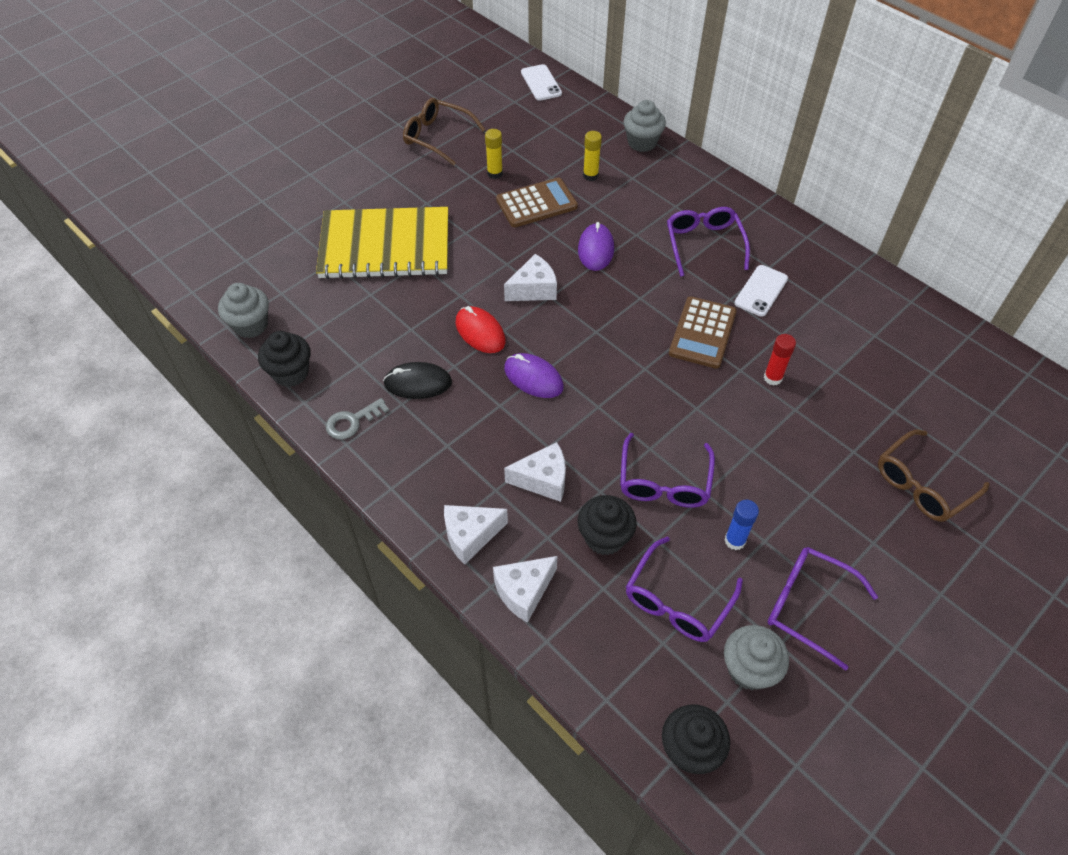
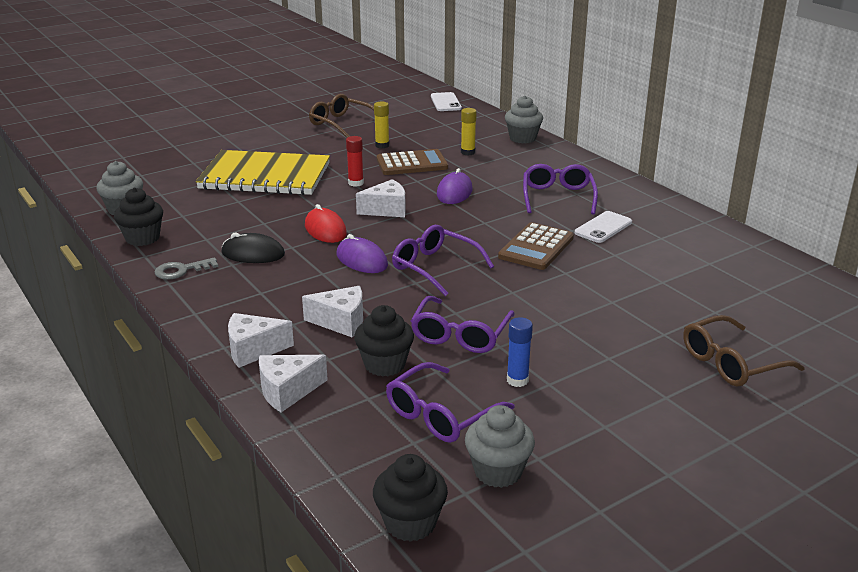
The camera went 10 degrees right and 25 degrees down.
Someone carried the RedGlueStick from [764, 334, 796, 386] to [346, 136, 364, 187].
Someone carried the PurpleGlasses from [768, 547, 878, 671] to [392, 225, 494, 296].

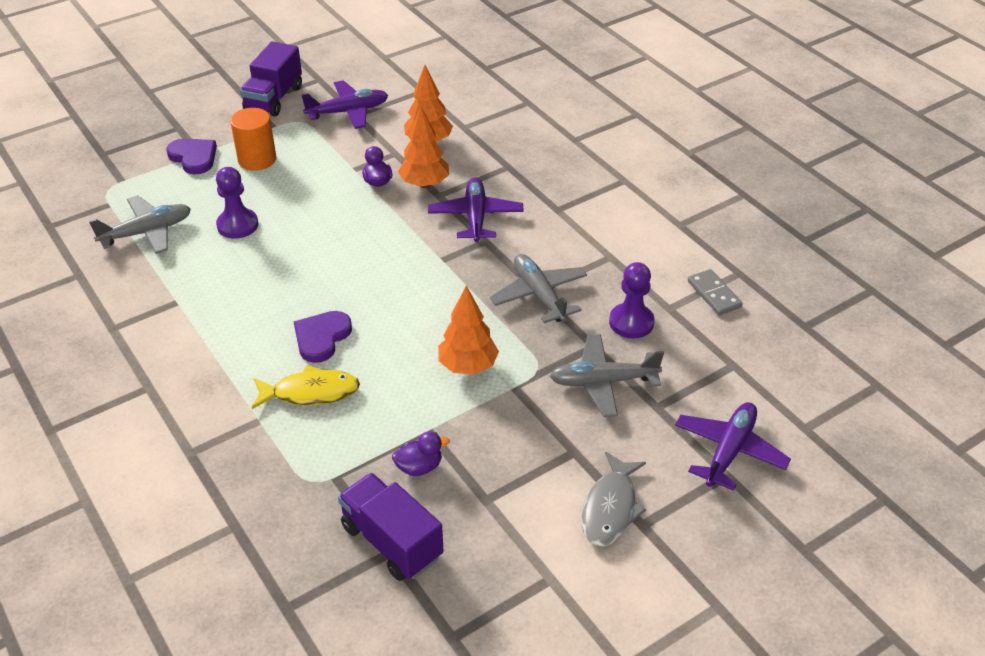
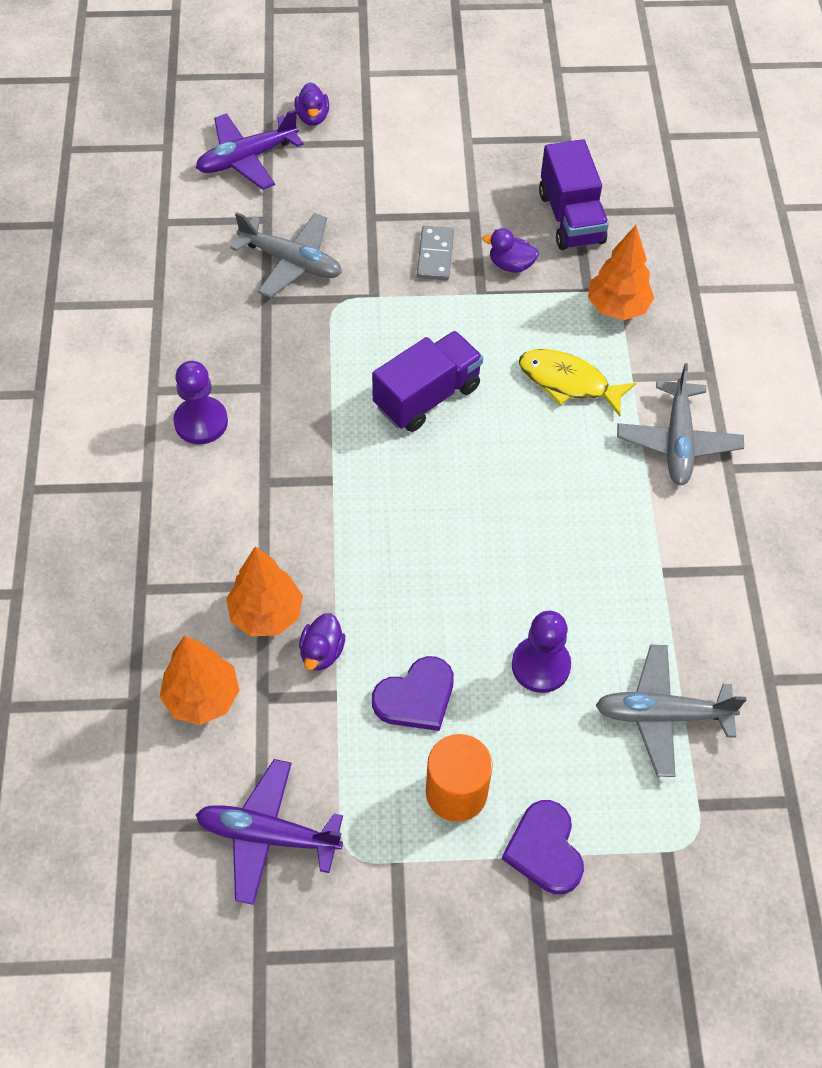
The camera went 150 degrees left and 15 degrees up.
Someone carried the PurpleTruck from [240, 42, 302, 116] to [372, 331, 483, 432].
Someone took away the PurplePlane at [428, 178, 524, 242].
Someone carried the GreyPlane from [490, 254, 587, 323] to [617, 363, 744, 485].
Someone carried the PurplePawn from [609, 262, 655, 339] to [173, 361, 228, 444].
Someone carried the GreyDomino from [688, 269, 743, 315] to [417, 226, 454, 281].
Someone carried the OrangeTree from [438, 285, 499, 375] to [588, 225, 654, 320].
Someone carried the PurpleHeart from [294, 311, 352, 363] to [372, 656, 454, 731].
Someone took away the GreyFish at [582, 452, 646, 546].
Someone put down the PurpleDuck at [295, 82, 329, 126].

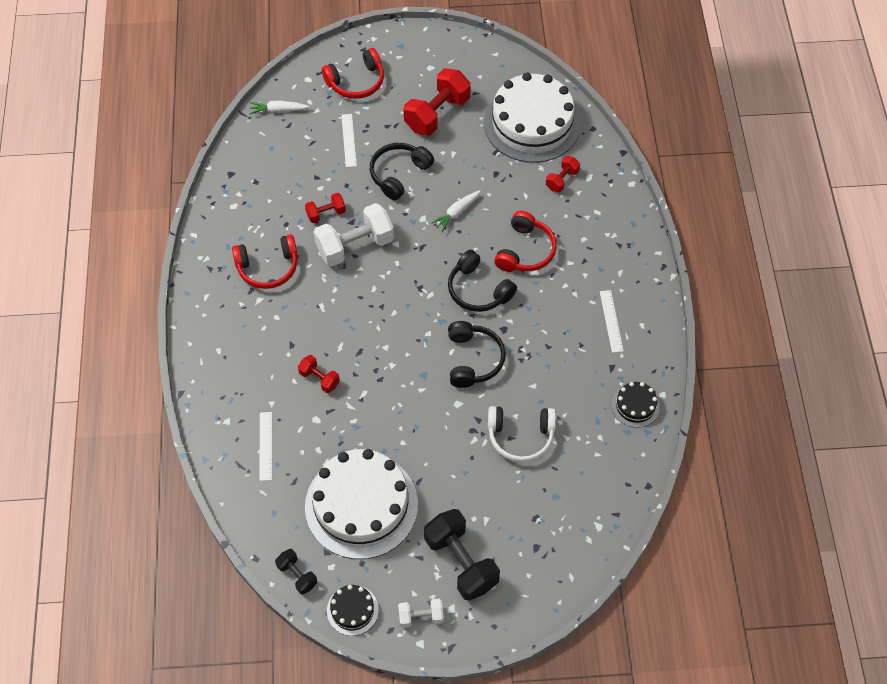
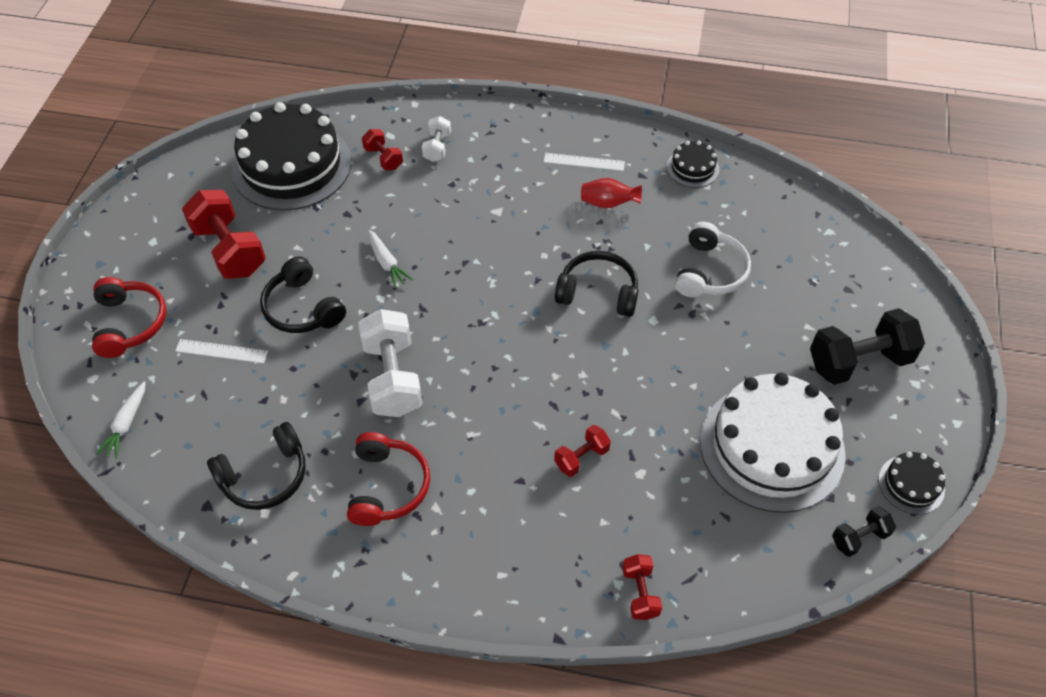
The camera went 75 degrees left and 5 degrees down.
Someone repainted the WhiteCake at [484, 72, 580, 163], which became the BlackCake at [231, 102, 351, 210].
Someone carried the RedDumbbell from [305, 193, 346, 223] to [622, 554, 662, 620].
Someone took away the RedHeadphones at [494, 211, 557, 272].
Someone carried the BlackHeadphones from [448, 250, 517, 312] to [207, 422, 306, 510].
Someone took away the WhiteRuler at [259, 412, 272, 481].
Someone carried the WhiteDumbbell from [398, 599, 444, 628] to [422, 116, 451, 162].
Someone put down the RedVase at [581, 178, 642, 209].

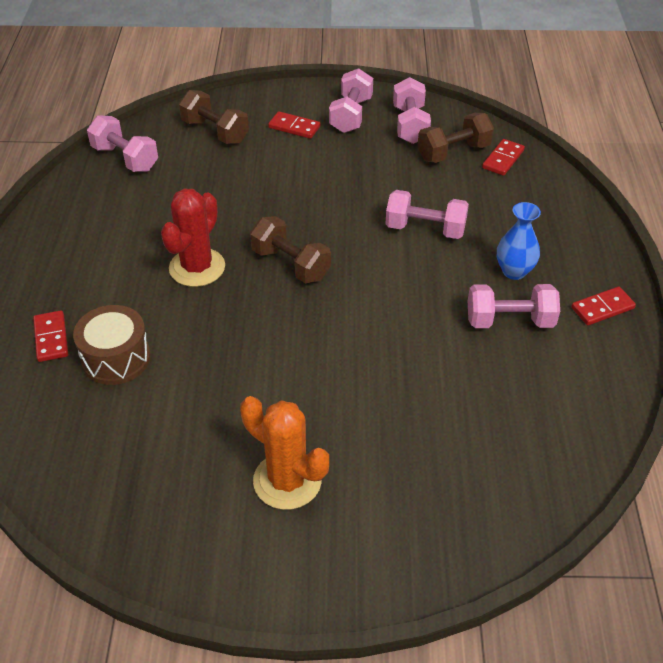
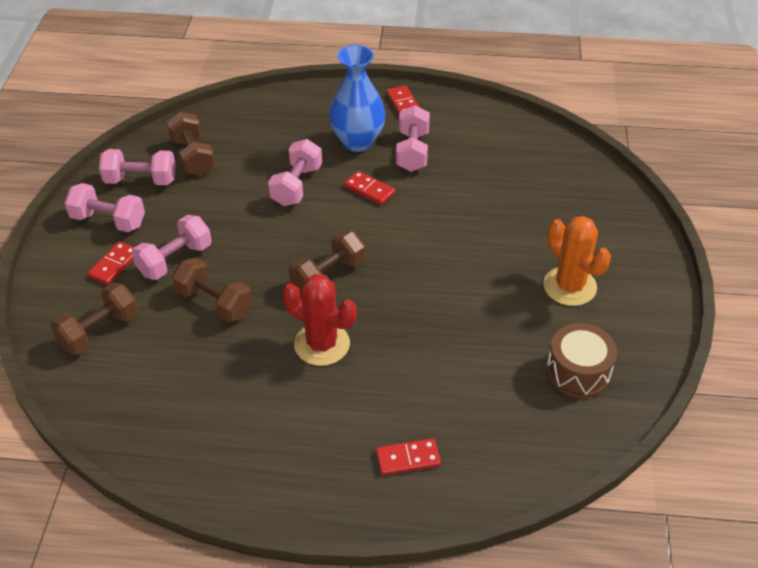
The camera went 85 degrees left and 0 degrees up.
Someone carried the PinkDumbbell from [87, 115, 158, 172] to [132, 215, 212, 280].
Someone carried the RedDomino from [482, 139, 525, 176] to [344, 171, 396, 205].
Someone scaled the BlueVase at [497, 202, 541, 280] by 1.59.
Someone carried the BrownDrum from [73, 305, 151, 385] to [546, 323, 617, 399].
Someone rotated the OrangeCactus at [240, 396, 329, 510] by 75 degrees counterclockwise.
Someone put down the BrownDumbbell at [172, 257, 252, 323].

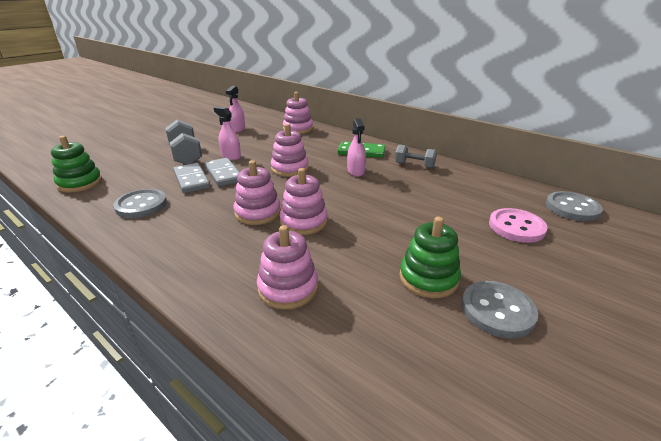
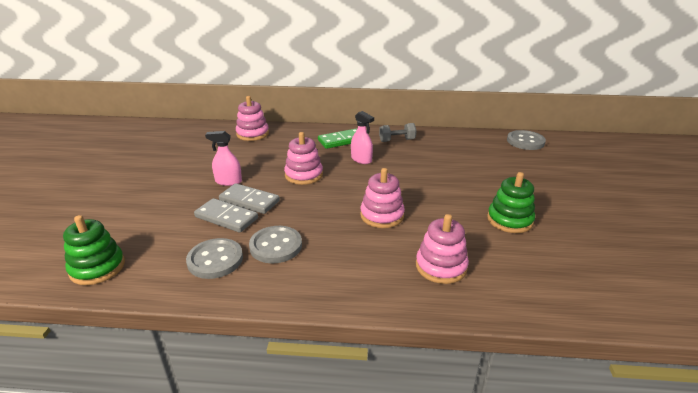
The camera went 35 degrees left and 0 degrees up.
Someone took away the PinkSprayBottle at [226, 86, 245, 133].
Someone took away the GreyDumbbell at [165, 120, 202, 165].
Someone took away the PinkStackingToy at [234, 160, 281, 225].
Someone took away the PinkButton at [489, 208, 548, 243].
Someone carried the GreyButton from [462, 281, 538, 338] to [249, 226, 302, 264].

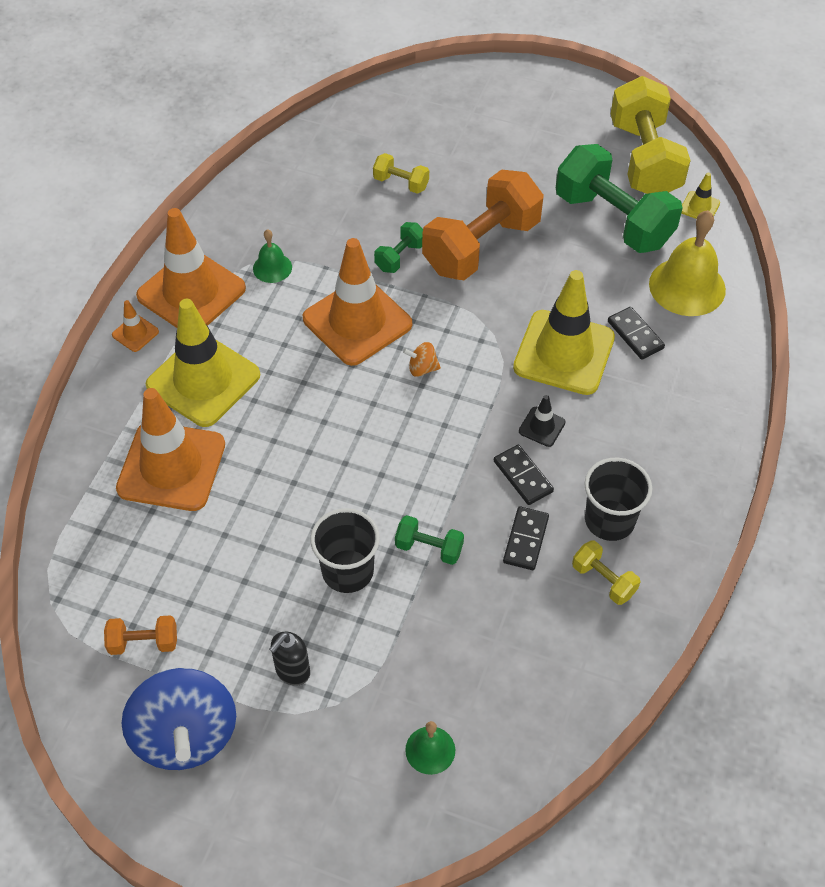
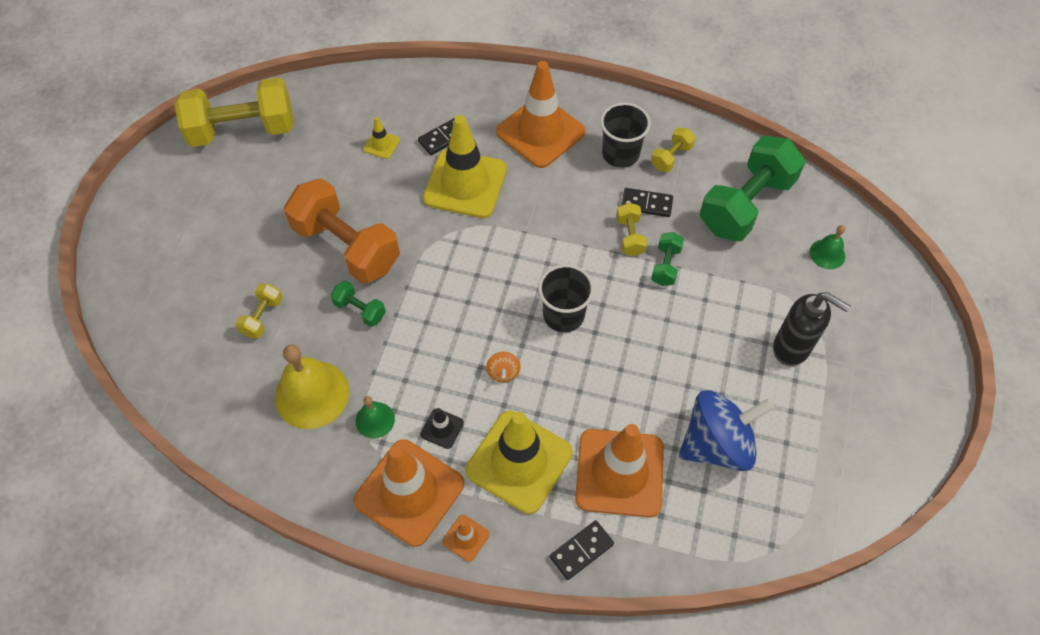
The camera went 95 degrees left and 5 degrees up.
Someone carried the GreenDumbbell from [556, 144, 682, 253] to [700, 136, 806, 241].
Someone carried the YellowTrafficCone from [682, 173, 720, 219] to [363, 117, 400, 159].
Someone carried the YellowBell from [649, 210, 726, 316] to [275, 344, 349, 429].
Someone carried the OrangeTrafficCone from [303, 238, 412, 366] to [496, 61, 586, 168].
Someone carried the OrangeSpinningTop from [403, 342, 441, 377] to [486, 352, 521, 382].
Someone carried the BlackTrafficCone from [519, 395, 565, 447] to [421, 408, 464, 449].
Someone carried the BlackDomino from [494, 445, 554, 505] to [550, 520, 614, 580].
Someone carried the BlackCup from [310, 508, 380, 593] to [538, 264, 594, 332].
Someone took away the OrangeDumbbell at [104, 615, 177, 655].
Someone scaled the BlackSoapDispenser at [269, 632, 310, 686] by 1.56.
Someone carried the BlueSpinningTop from [121, 668, 236, 770] to [679, 390, 775, 471].
Someone put down the YellowDumbbell at [616, 203, 647, 256].

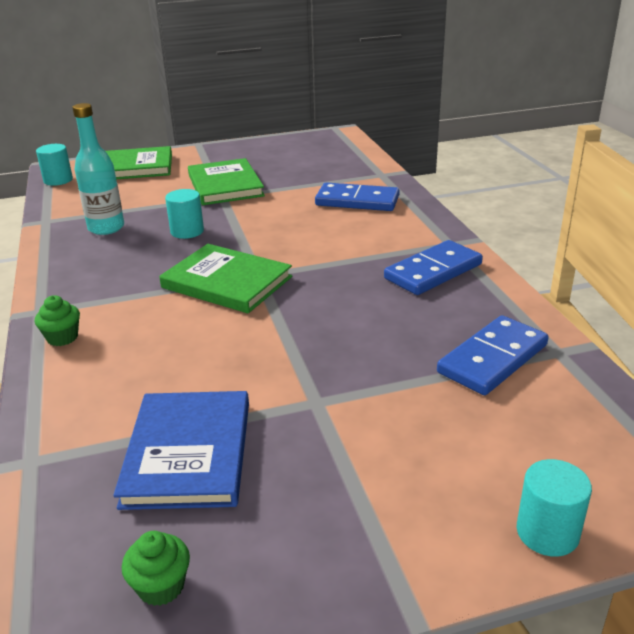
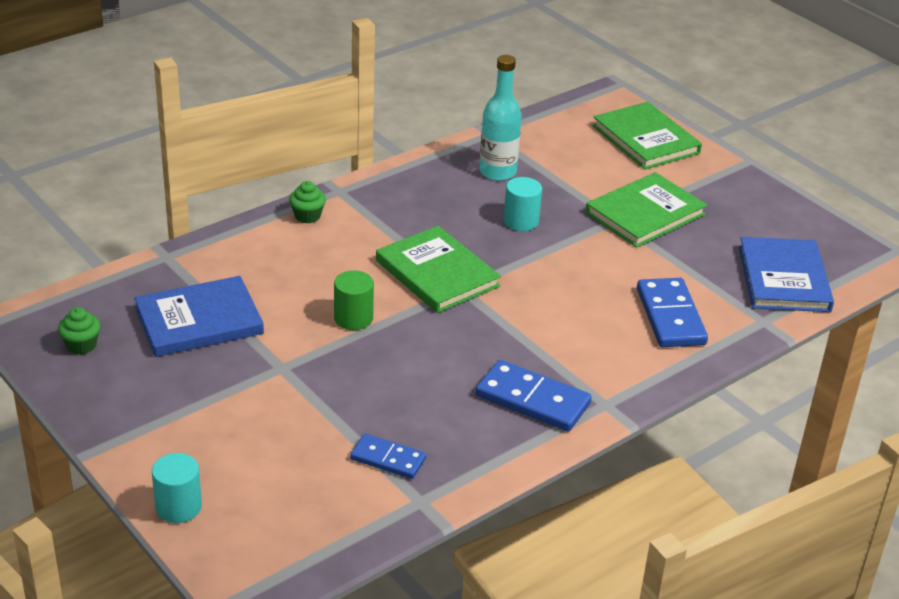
The camera went 65 degrees right and 5 degrees up.
Someone took away the TurquoiseCylinder at [36, 144, 73, 186].
Someone rotated the GreenBook at [159, 244, 292, 313] by 45 degrees counterclockwise.
Someone scaled the BlueDomino at [437, 315, 549, 395] by 0.62.
Someone put down the BlueBook at [739, 237, 834, 312].
Someone put down the GreenCylinder at [334, 270, 374, 330].

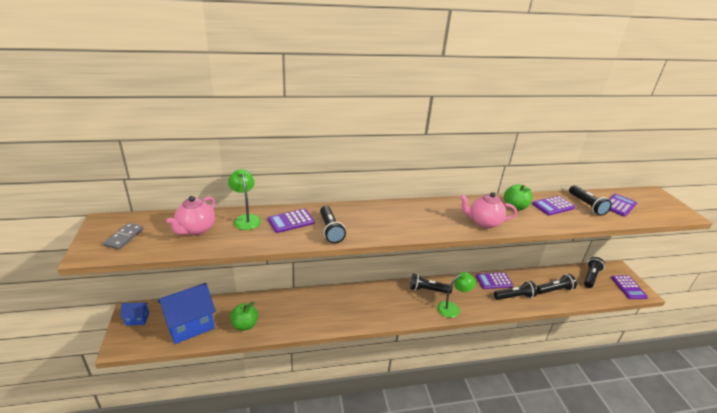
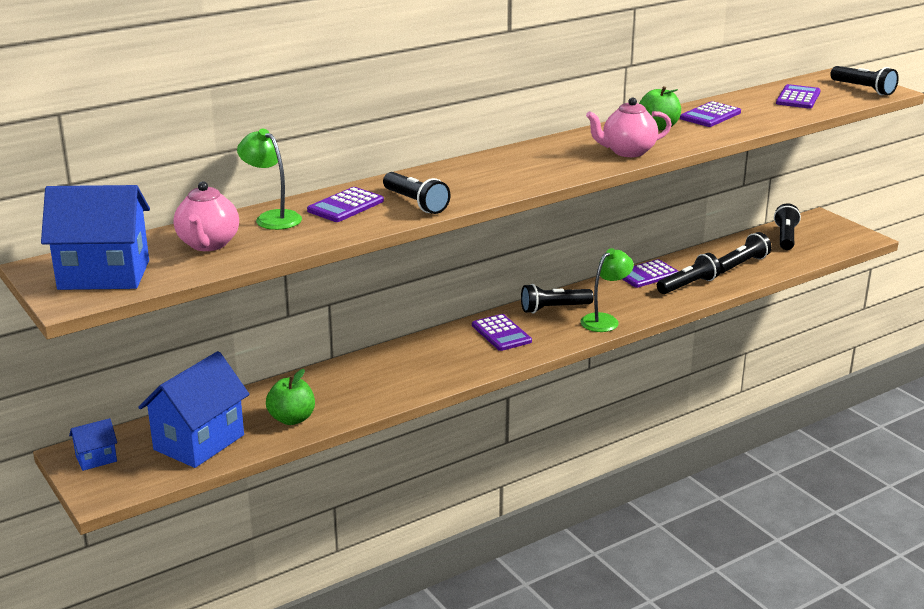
The camera went 20 degrees left and 5 degrees down.
Someone carried the BlackFlashlight from [569, 185, 612, 216] to [830, 66, 899, 95].
Someone swapped the GreyDomino at [103, 223, 144, 250] for the BlueHouse at [41, 185, 150, 290].
Someone carried the PurpleCalculator from [611, 275, 648, 299] to [472, 314, 532, 351].

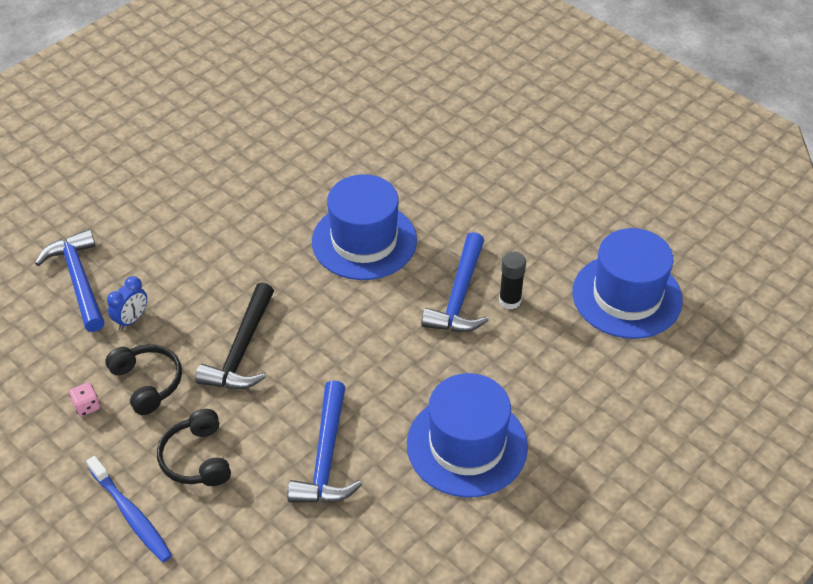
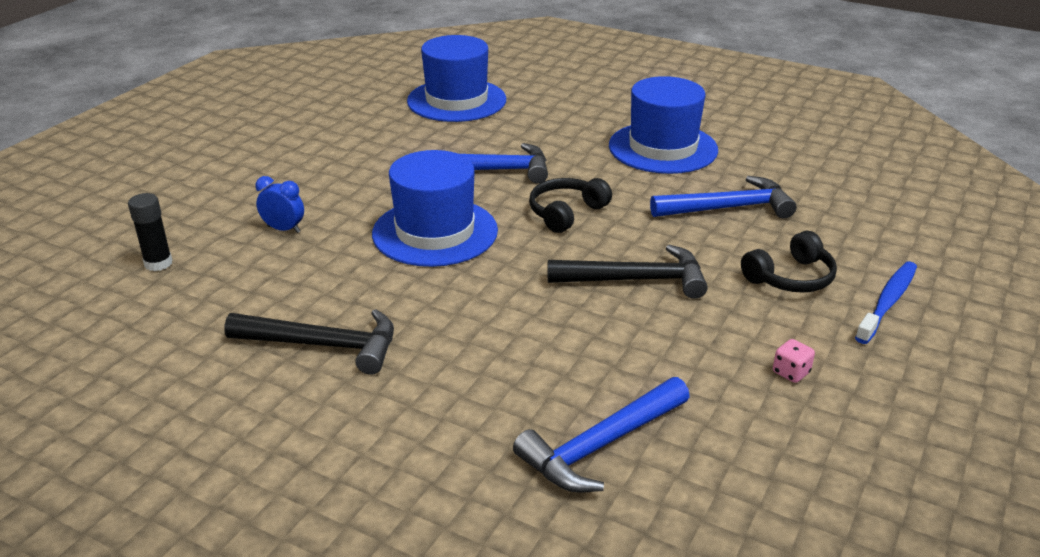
The camera went 105 degrees left and 15 degrees down.
Someone carried the BlackGlueStick from [499, 252, 526, 310] to [128, 193, 173, 271].
Someone carried the BlueClock from [107, 276, 147, 330] to [256, 176, 304, 233].
Someone carried the BlackHeadphones from [105, 344, 182, 415] to [529, 178, 612, 233].
Someone put down the BlackHammer at [224, 309, 394, 375].

